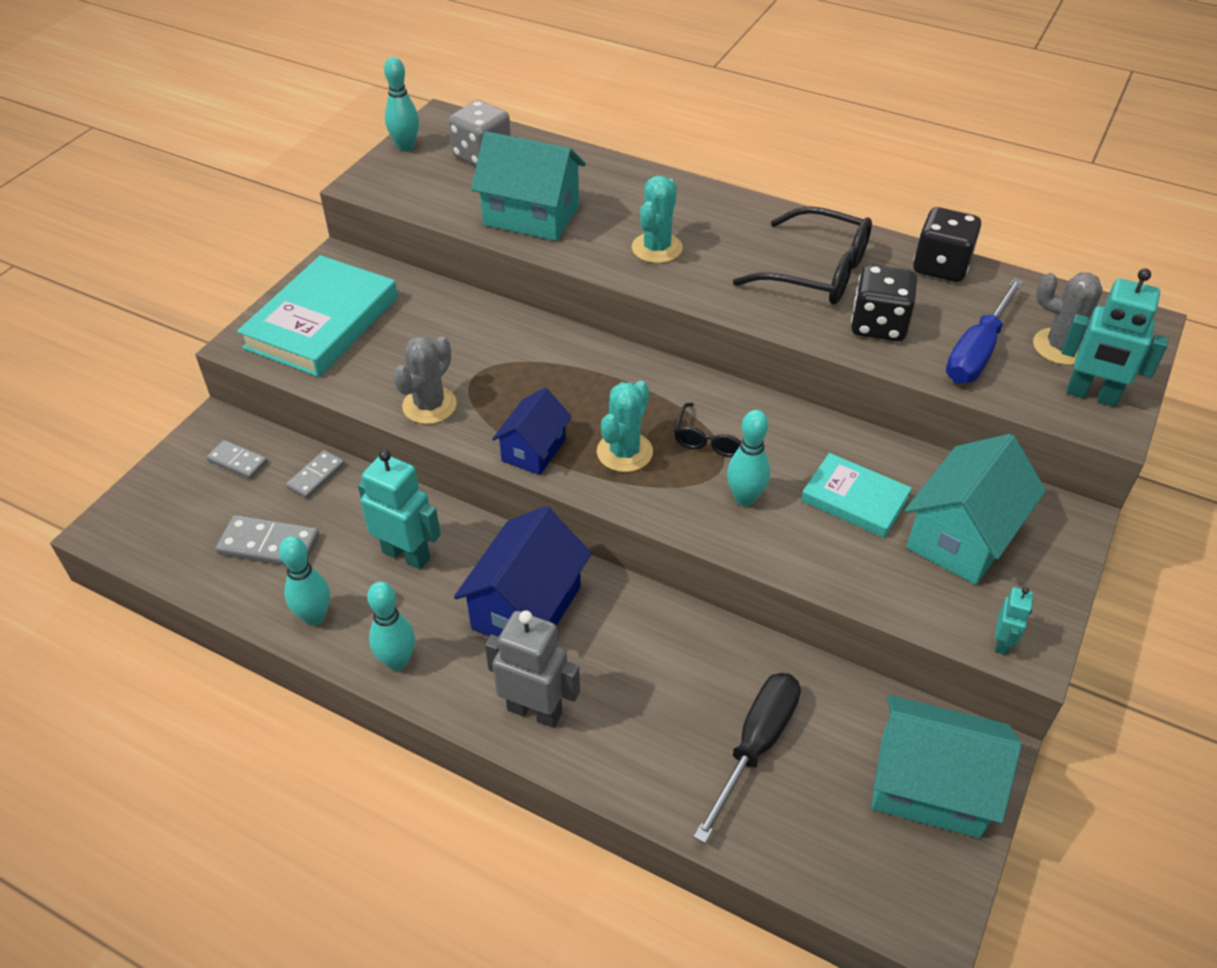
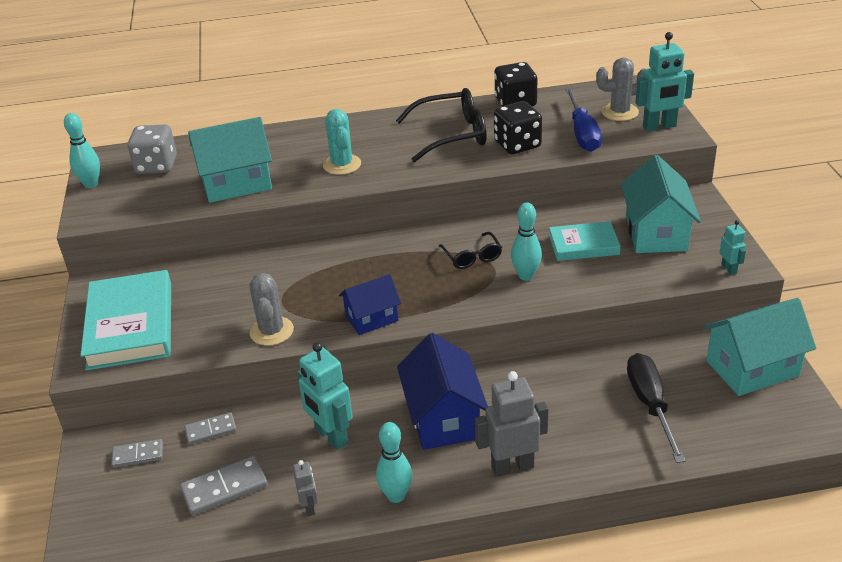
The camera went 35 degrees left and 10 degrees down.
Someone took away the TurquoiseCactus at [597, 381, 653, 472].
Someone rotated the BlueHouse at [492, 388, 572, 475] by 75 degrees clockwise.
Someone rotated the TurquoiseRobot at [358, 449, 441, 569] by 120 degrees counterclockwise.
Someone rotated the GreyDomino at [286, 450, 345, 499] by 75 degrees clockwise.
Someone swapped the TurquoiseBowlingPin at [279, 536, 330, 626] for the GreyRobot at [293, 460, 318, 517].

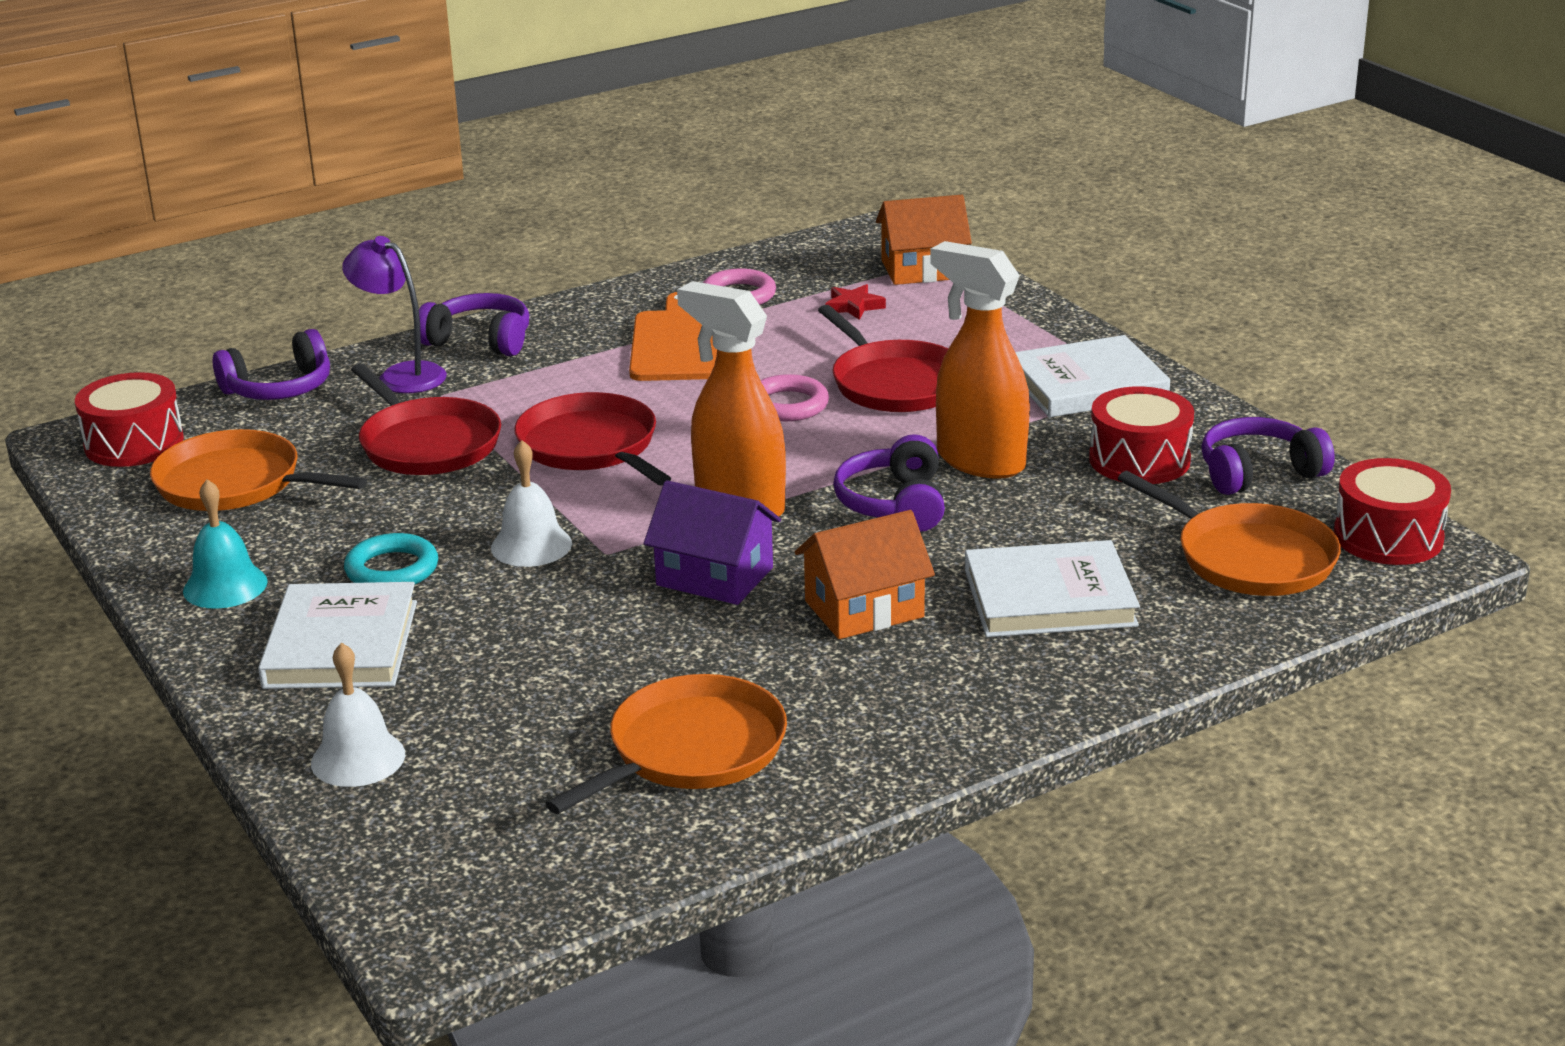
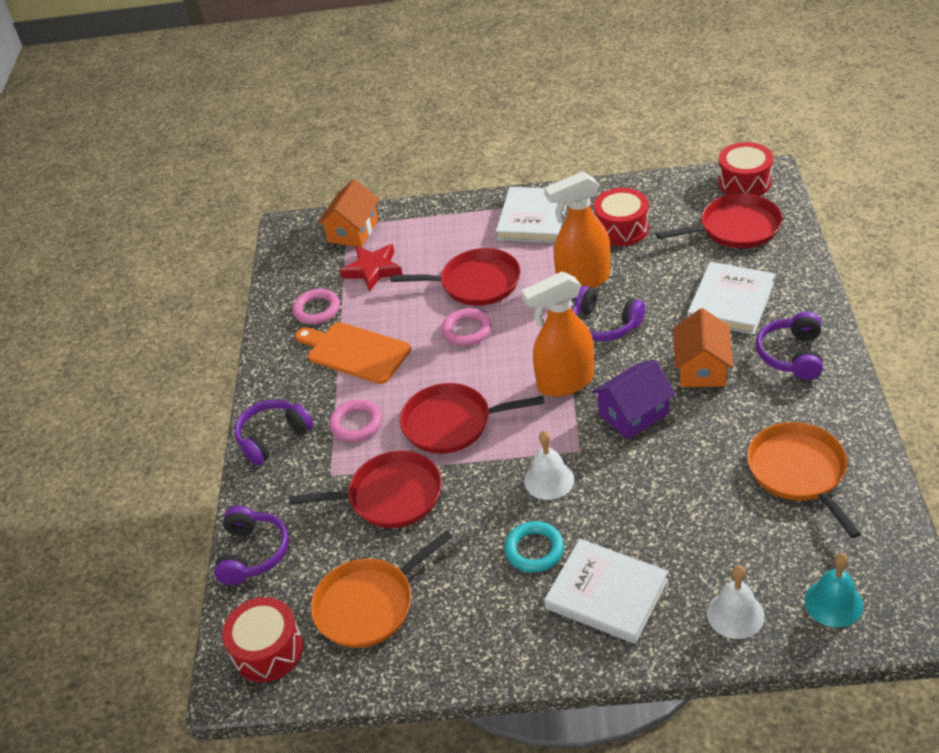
The camera went 55 degrees left and 15 degrees up.
Someone took away the PurpleLamp at [342, 236, 447, 393].
Someone scaled the RedStar at [825, 284, 886, 320] by 1.65.
Someone carried the PurpleHeadphones from [1201, 417, 1335, 495] to [756, 311, 823, 380].
Someone repainted the OrangePan at [1118, 471, 1341, 596], which became the RedPan at [656, 193, 782, 248].
Someone carried the TurquoiseBell from [183, 479, 268, 609] to [805, 553, 863, 628].
Someone put down the PinkRing at [329, 400, 382, 442].

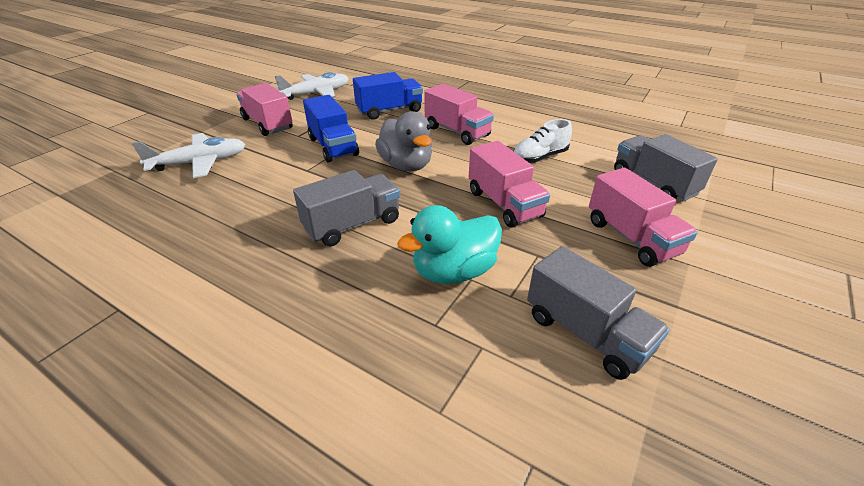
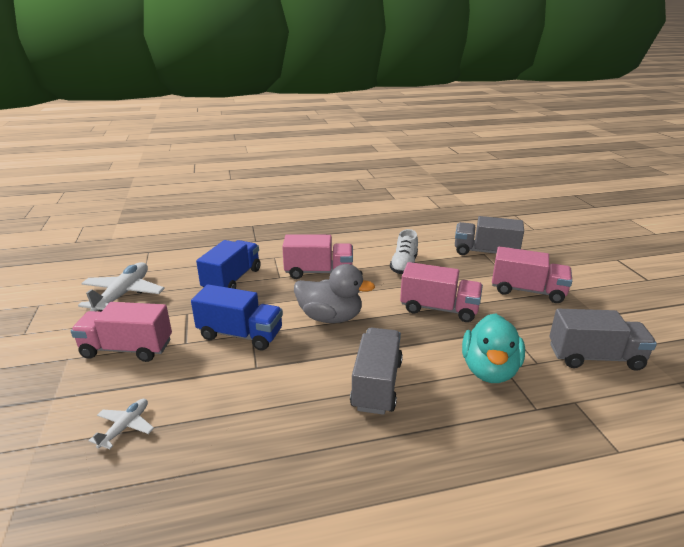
The camera went 45 degrees left and 10 degrees down.
Someone scaled the WhitePlane at [132, 133, 246, 178] by 0.53.

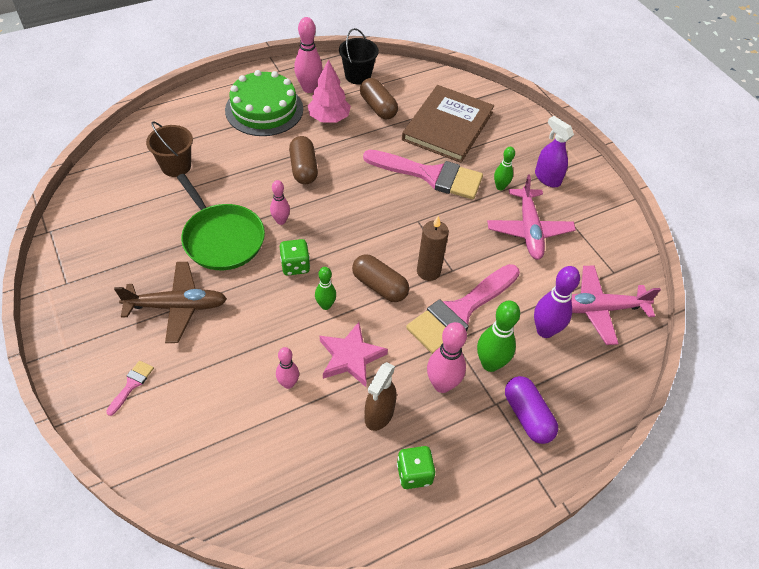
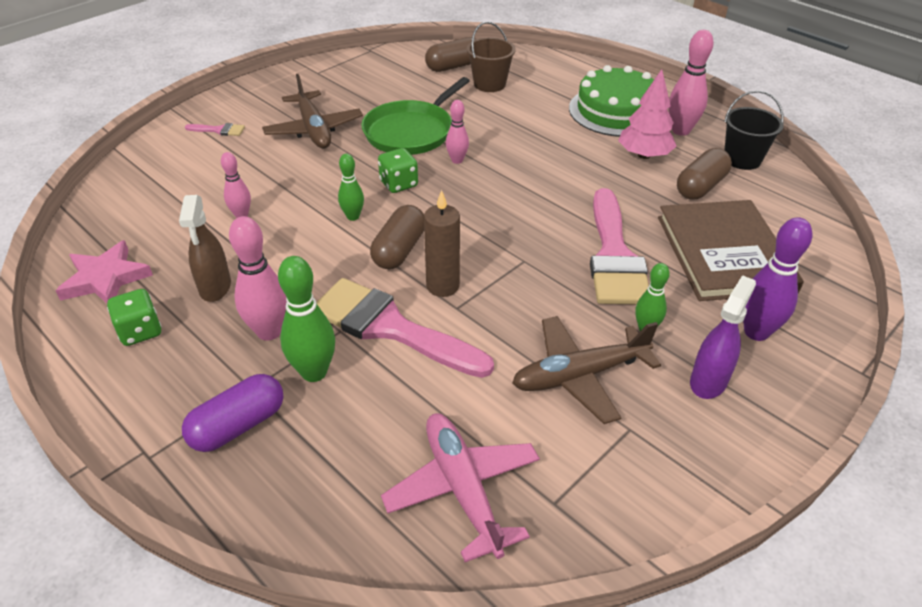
The camera went 75 degrees right and 10 degrees down.
Someone rotated the BrownBook at [402, 85, 494, 163] by 75 degrees clockwise.
Someone carried the BrownCapsule from [289, 136, 318, 184] to [425, 37, 476, 72].
Someone repainted the PinkPlane at [487, 174, 576, 260], which became the BrownPlane at [512, 316, 661, 424].
Someone carried the PurpleBowlingPin from [534, 266, 580, 338] to [743, 217, 812, 341].
Someone carried the PinkStar from [320, 322, 388, 387] to [56, 240, 153, 303].
Someone rotated the BrownSprayBottle at [365, 362, 397, 431] by 105 degrees counterclockwise.

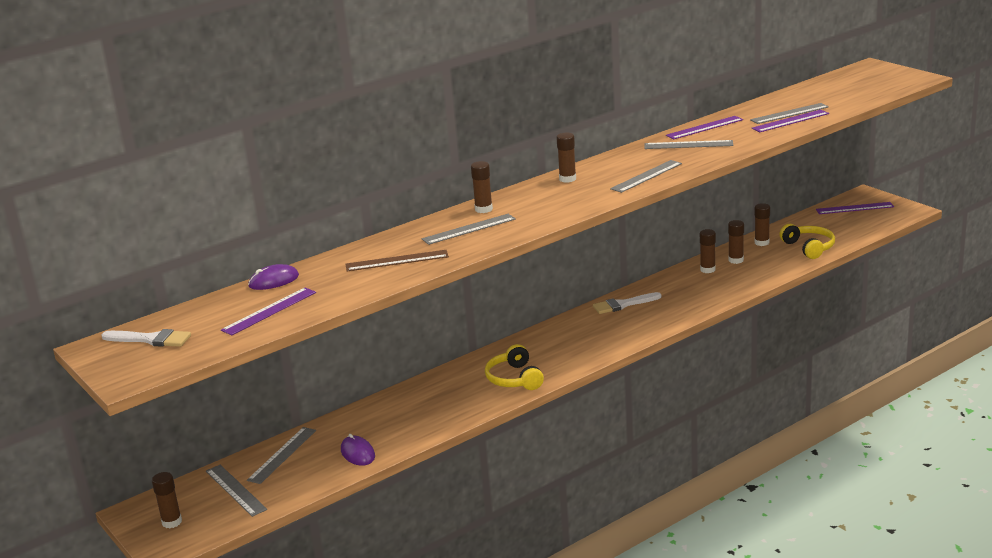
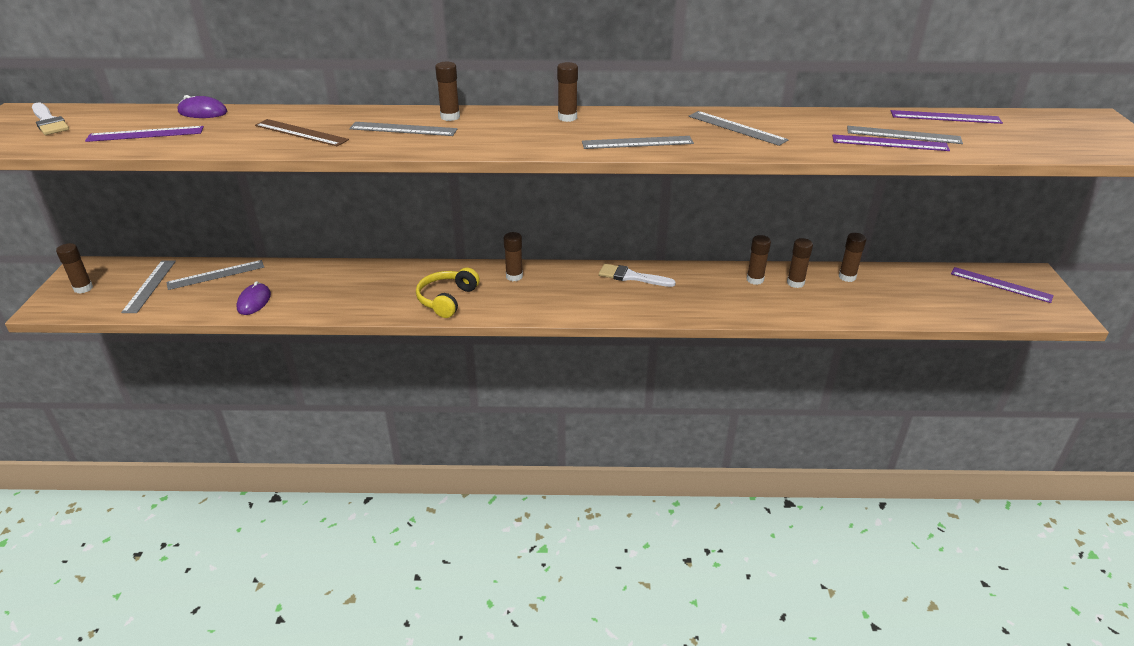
The camera went 35 degrees right and 10 degrees up.
Someone carried the PurpleRuler from [666, 116, 743, 139] to [891, 110, 1003, 124].
Someone took away the YellowHeadphones at [779, 224, 835, 259].
Someone put down the BrownGlueStick at [504, 232, 523, 281].

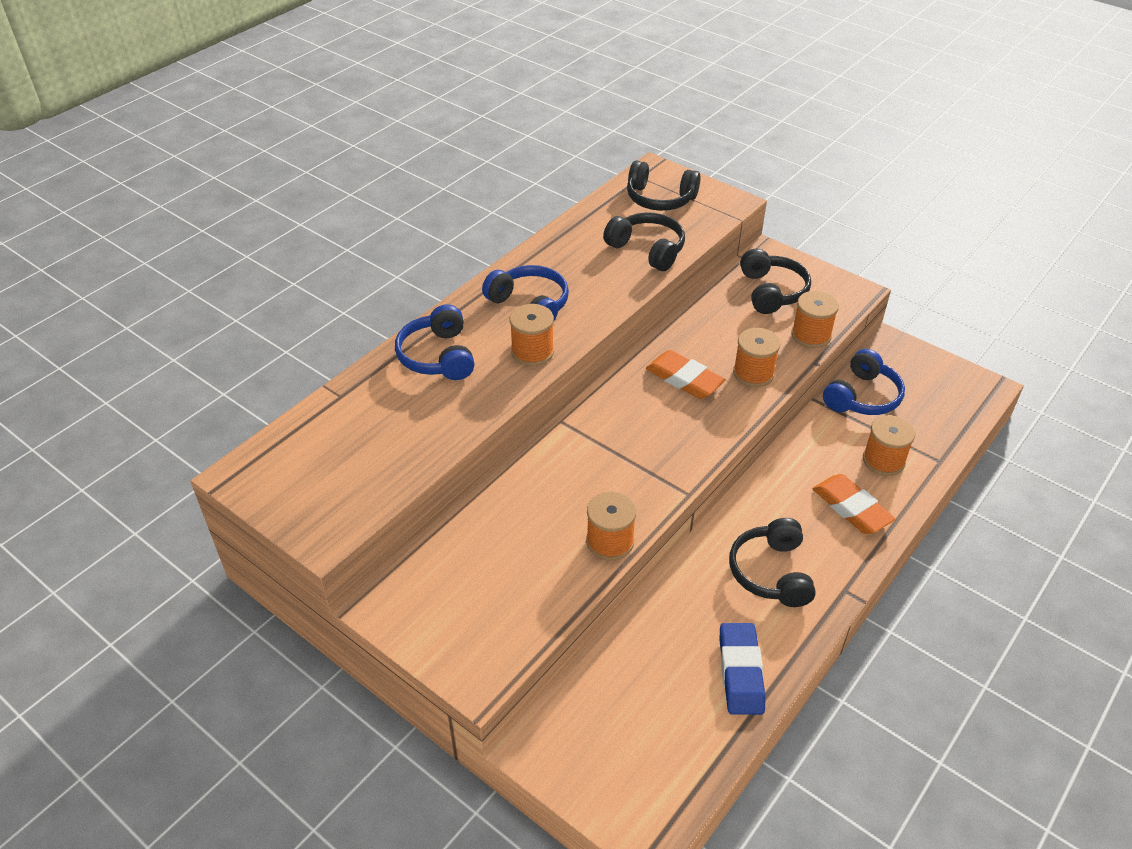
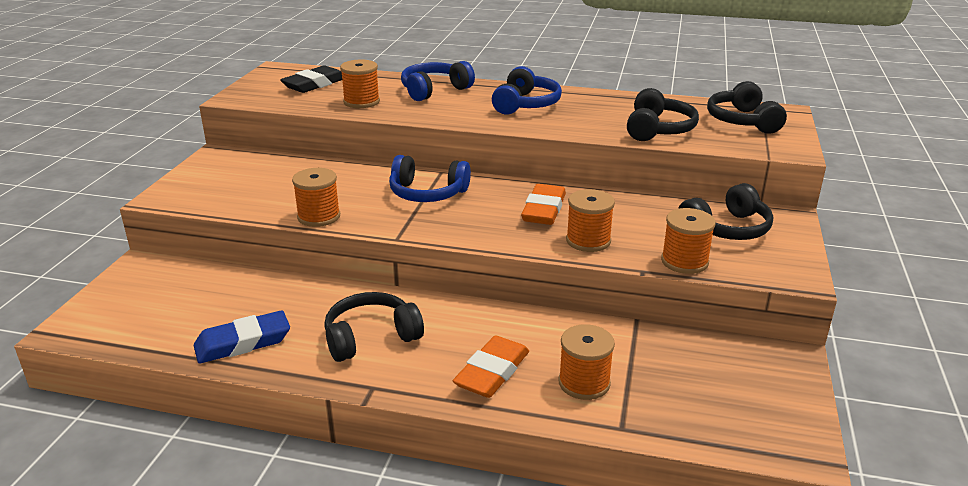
The camera went 65 degrees right and 15 degrees down.
Someone carried the OrangeSpool from [510, 304, 554, 366] to [340, 59, 380, 108].
Someone carried the BlueHeadphones from [823, 349, 905, 415] to [389, 155, 471, 202].
Someone put down the BlackEraser at [280, 65, 342, 93].

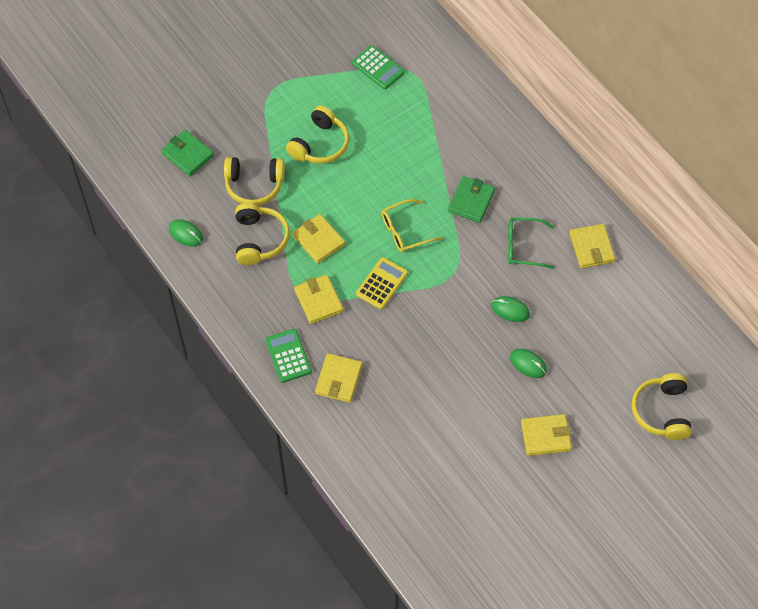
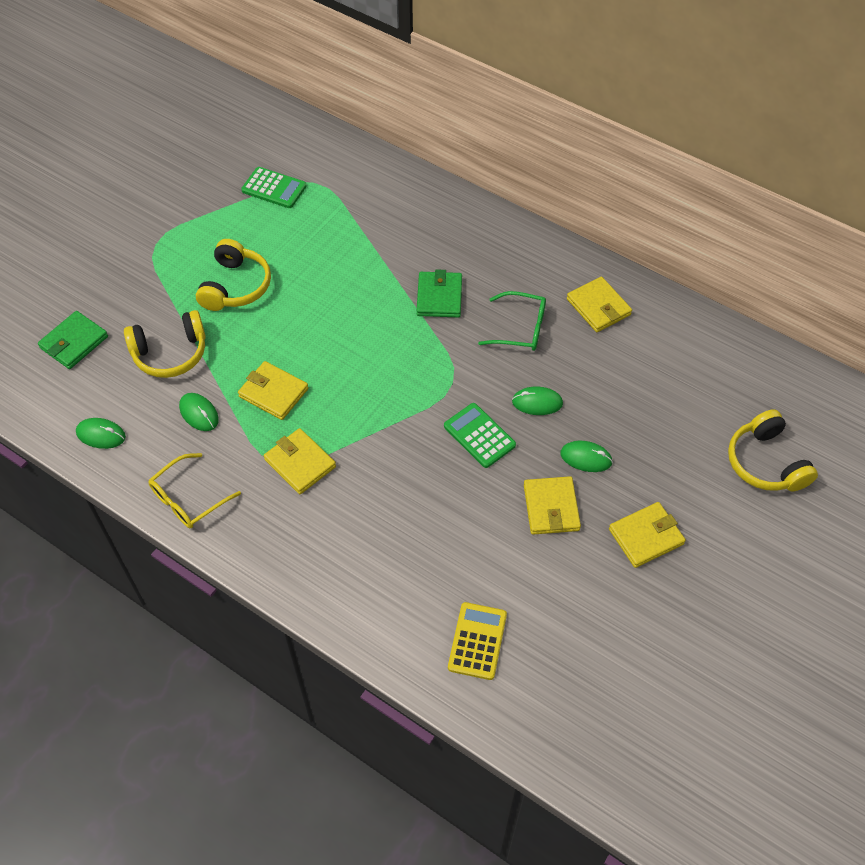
The camera went 20 degrees left and 5 degrees down.
Someone rotated the GreenWallet at [161, 130, 214, 176] by 75 degrees counterclockwise.
Someone carried the YellowGlasses from [382, 199, 443, 252] to [148, 453, 241, 528].
Someone swapped the YellowHeadphones at [235, 203, 290, 265] for the GreenMouse at [179, 393, 219, 431].
Someone rotated the GreenGlasses at [508, 218, 555, 269] by 150 degrees counterclockwise.
Someone carried the YellowCalculator from [356, 257, 408, 310] to [448, 602, 507, 680].
Someone carried the GreenCalculator from [265, 329, 312, 383] to [444, 403, 516, 468].
Someone carried the YellowWallet from [315, 353, 362, 403] to [524, 476, 581, 535].

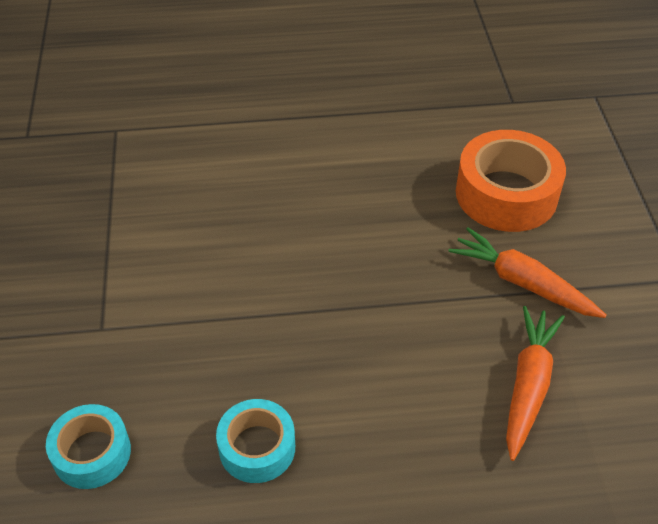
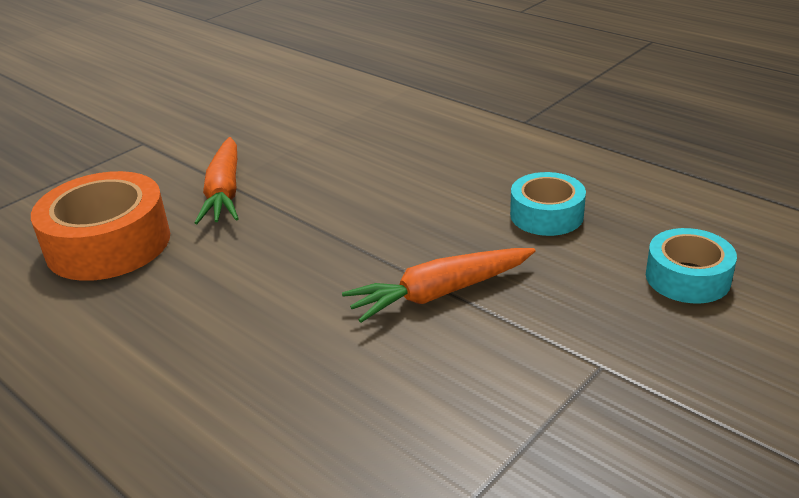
The camera went 130 degrees left and 15 degrees down.
Someone carried the OrangeCarrot from [506, 306, 565, 461] to [342, 248, 535, 323].

